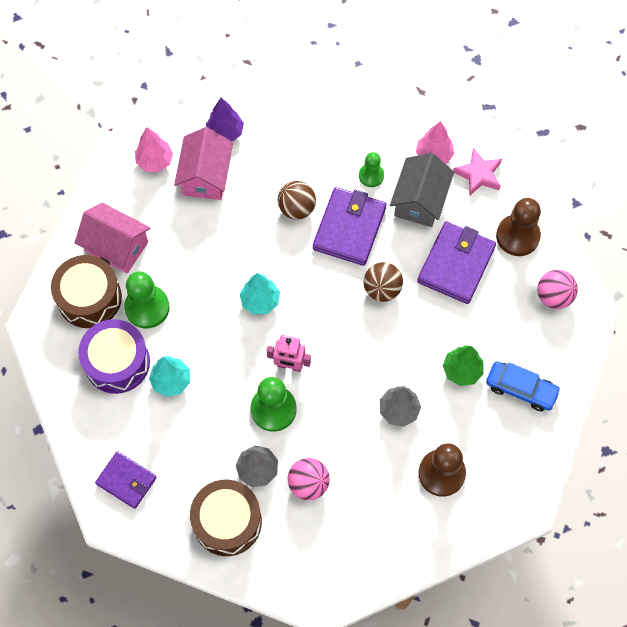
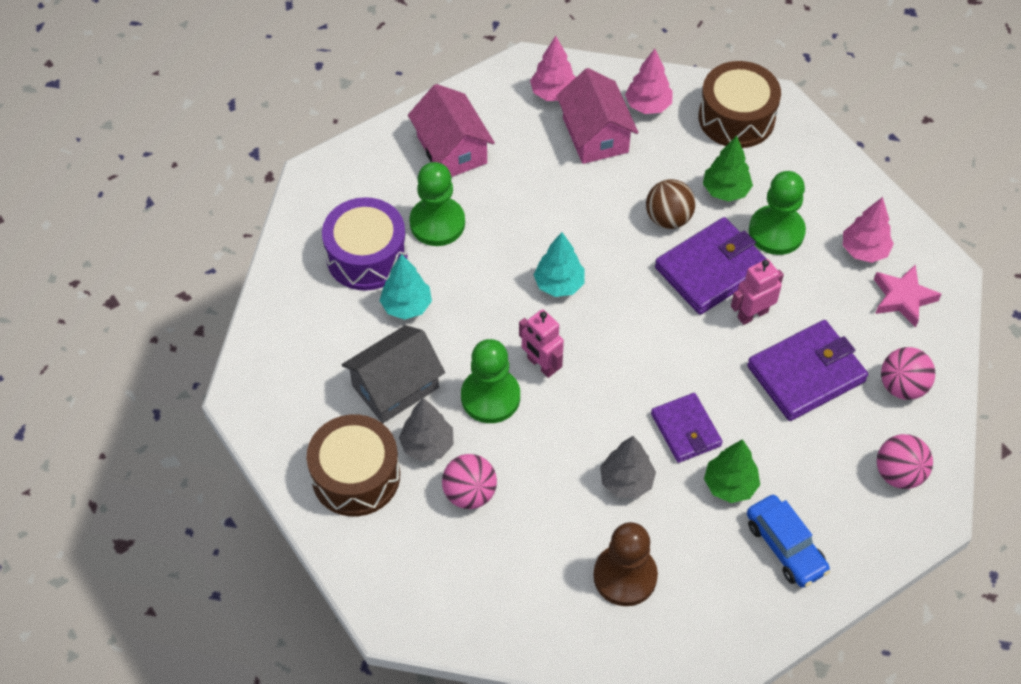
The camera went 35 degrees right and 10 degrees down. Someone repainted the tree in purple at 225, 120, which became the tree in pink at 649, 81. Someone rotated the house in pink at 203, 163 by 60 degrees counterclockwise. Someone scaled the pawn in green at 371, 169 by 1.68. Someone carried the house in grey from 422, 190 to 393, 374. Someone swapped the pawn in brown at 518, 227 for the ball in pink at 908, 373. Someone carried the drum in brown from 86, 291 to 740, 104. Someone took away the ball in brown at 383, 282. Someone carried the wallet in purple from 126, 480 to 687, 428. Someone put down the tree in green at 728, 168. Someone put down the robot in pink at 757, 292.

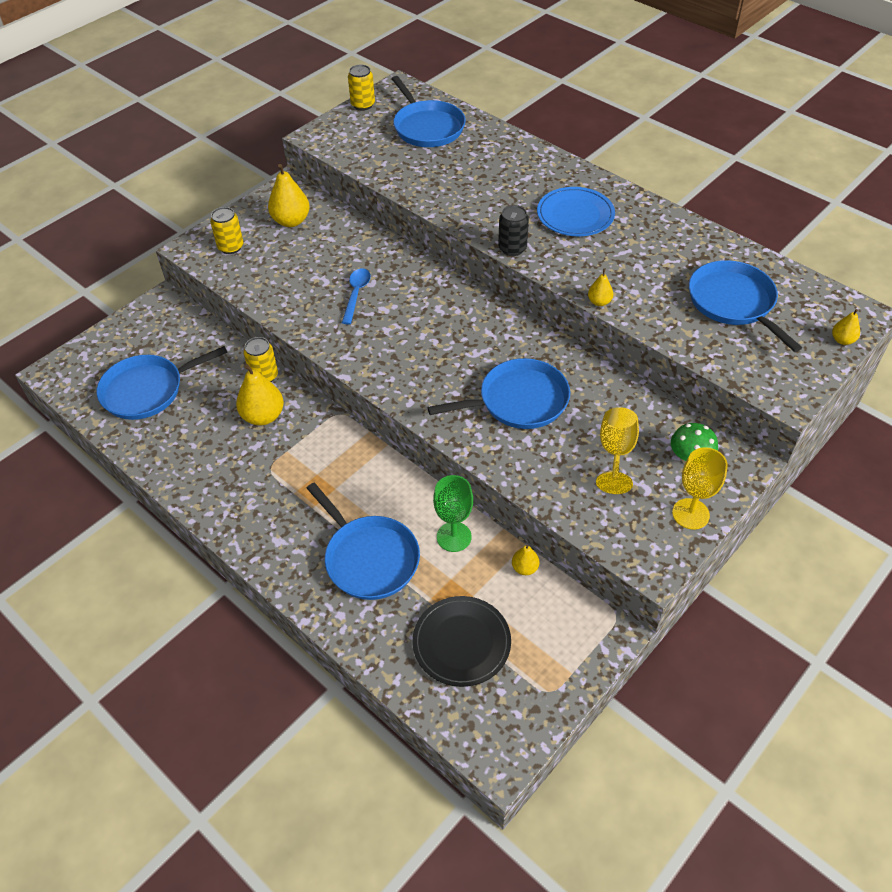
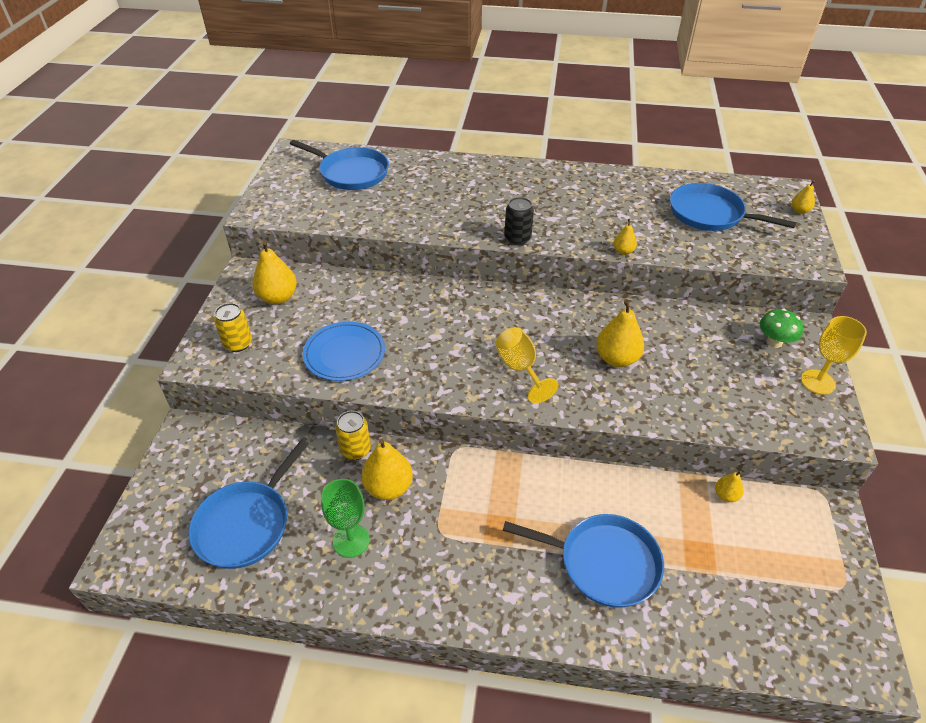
The camera went 35 degrees left and 5 degrees down. Someone took away the can in yellow at 361, 87. Someone carried the plate in blue from 576, 211 to 344, 351. Someone took away the spoon in blue at 356, 296. Someone swapped the pan in blue at 498, 393 for the pear in yellow at 620, 333. Someone carried the goblet in yellow from 617, 450 to 527, 365. Someone carried the goblet in green from 453, 513 to 345, 518. Someone took away the plate in black at 462, 641.

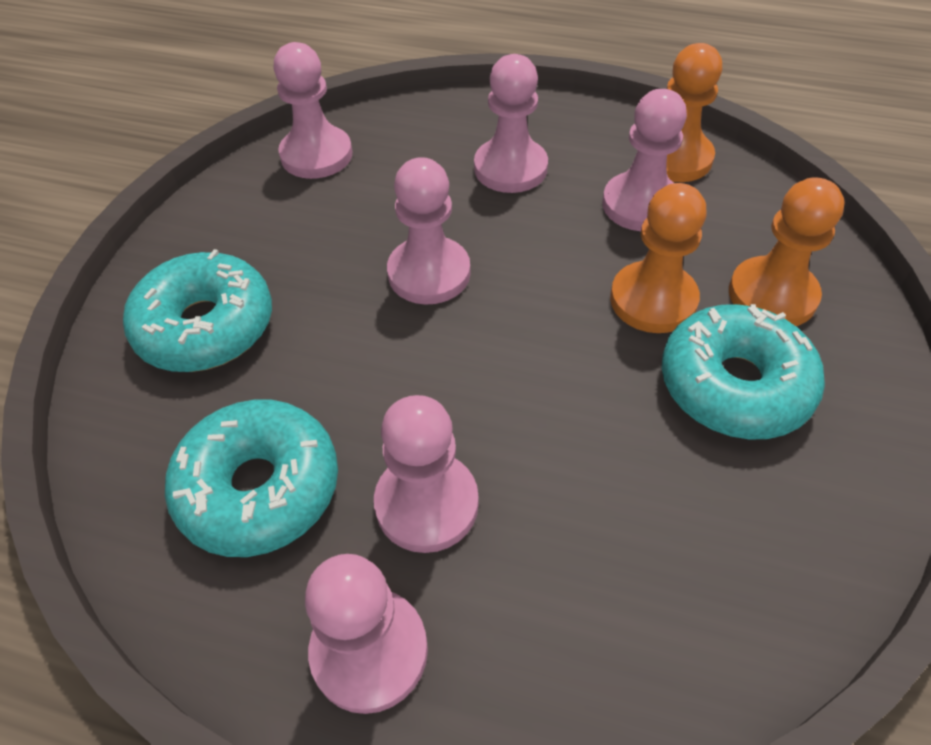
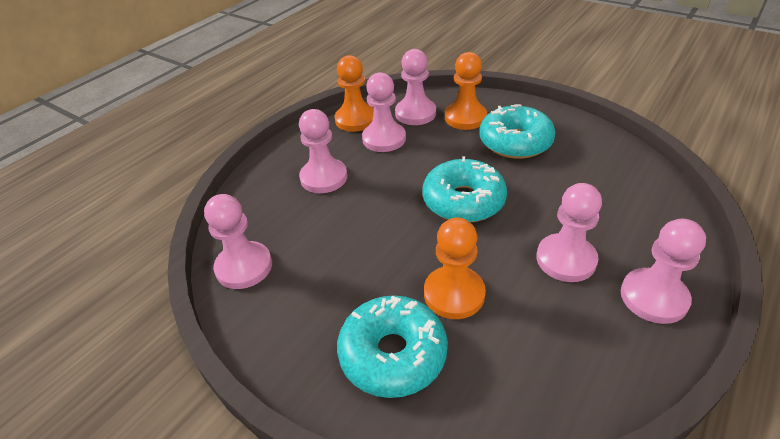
The camera went 70 degrees left and 10 degrees down. Someone carried the pawn in pink from 428, 230 to 415, 87. Someone carried the pawn in orange from 658, 258 to 455, 268. Someone carried the donut in turquoise from 251, 478 to 464, 189.

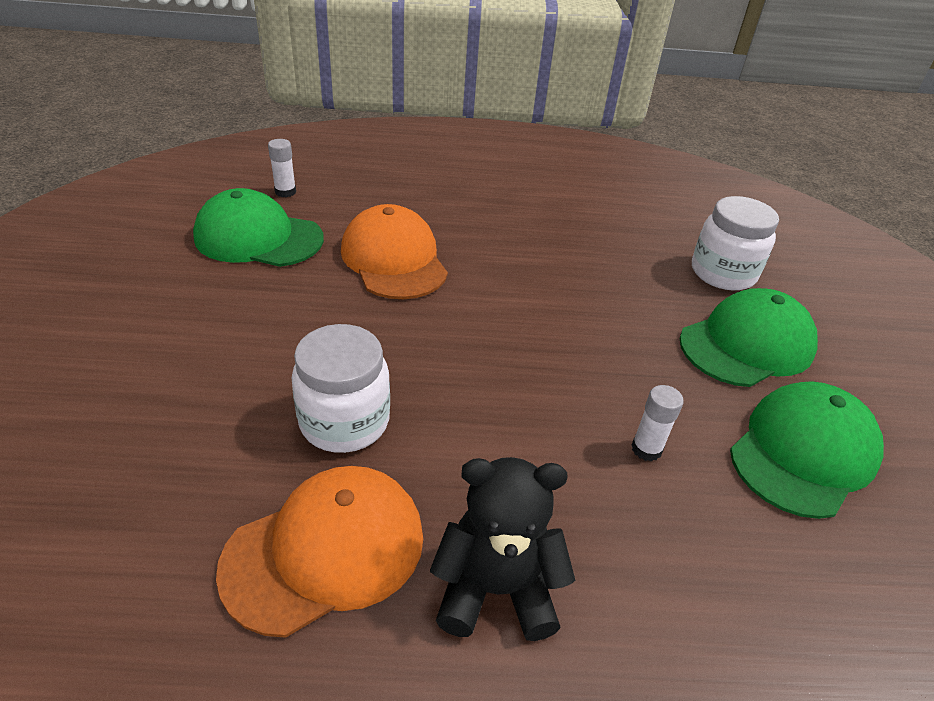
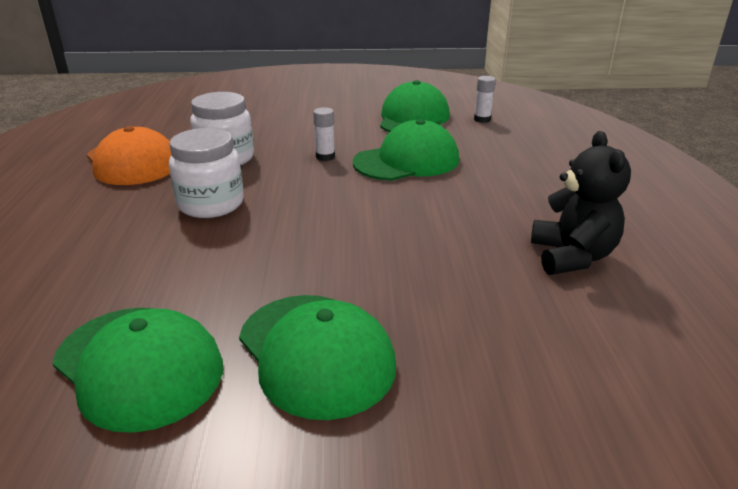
The camera went 90 degrees right and 10 degrees down. Someone carried the jar in white from 735, 243 to 206, 173. Someone repainted the cap in orange at 394, 251, which became the cap in green at 406, 150. Someone carried the glue stick in white from 657, 423 to 324, 134. Someone carried the teddy bear in black from 502, 549 to 581, 203.

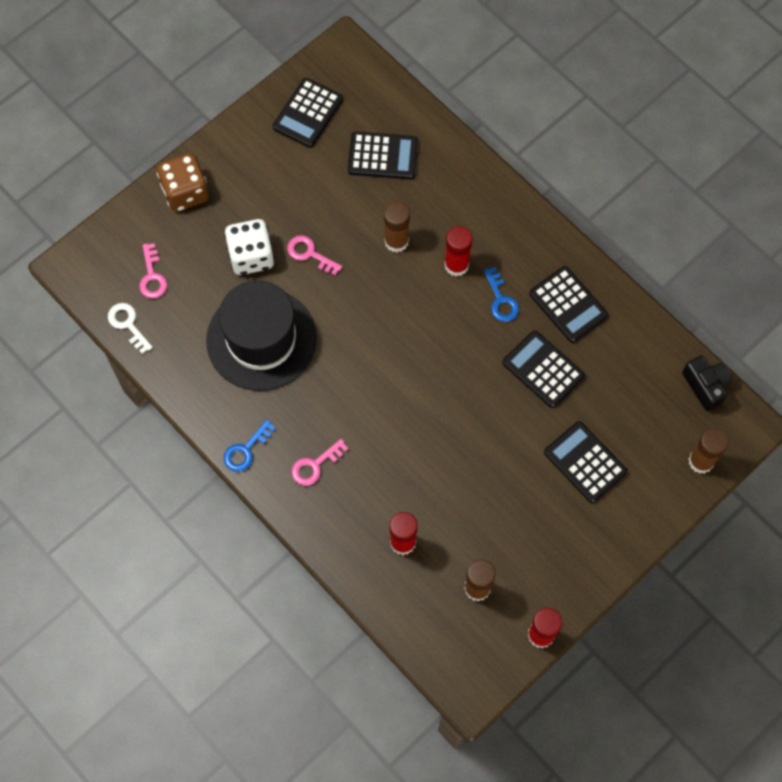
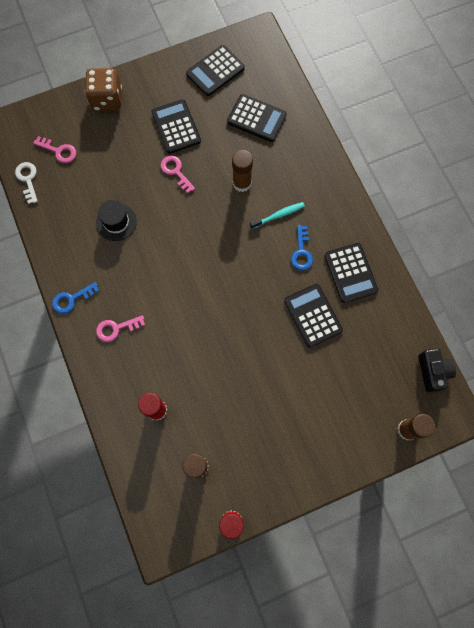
The camera went 20 degrees right and 5 degrees up. Someone took away the dice in white at 249, 247. Someone swapped the glue stick in red at 458, 251 for the toothbrush in turquoise at 277, 215. Someone rotated the key in pink at 153, 270 by 75 degrees counterclockwise. Someone scaled the hat in black at 261, 335 by 0.48. Someone carried the calculator in black from 586, 462 to 176, 126.

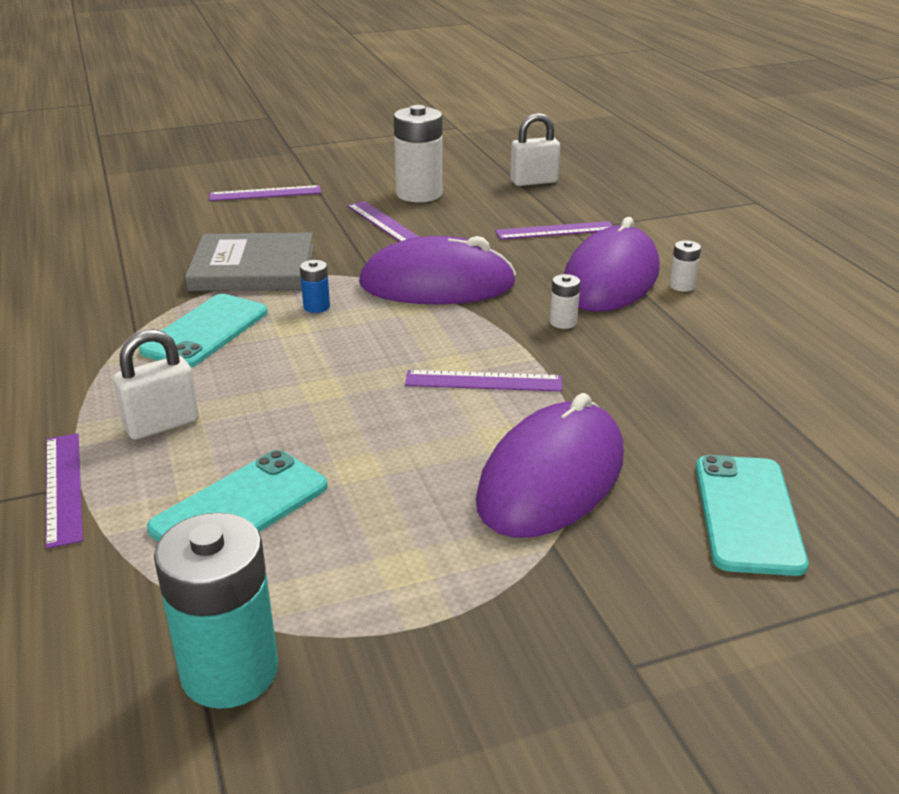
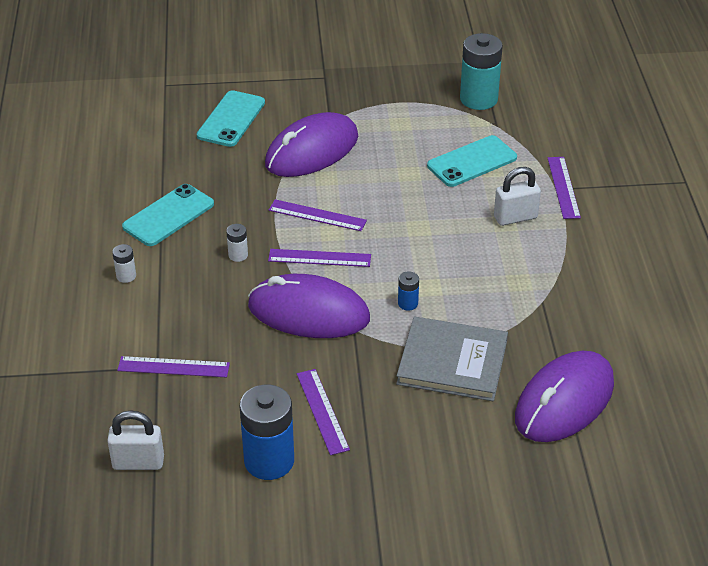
The camera went 165 degrees left and 10 degrees up. Someone repainted the battery in white at 418, 153, which became the battery in blue at 267, 432. Someone carried the ruler in purple from 265, 193 to 319, 258. Someone carried the mouse in purple from 612, 264 to 564, 396. Someone carried the phone in turquoise from 203, 330 to 168, 215.

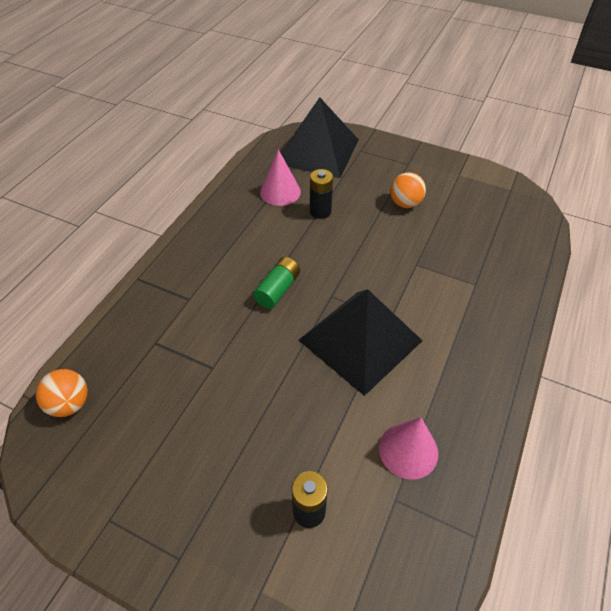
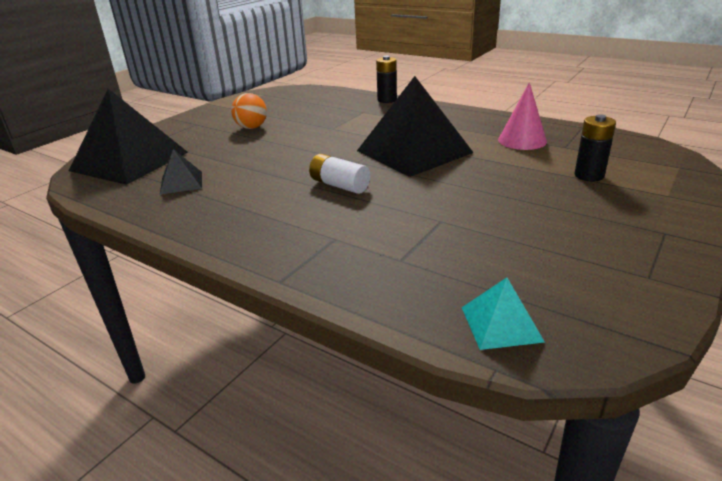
The camera went 80 degrees left and 20 degrees down. Someone swapped the cone in pink at 280, 177 for the pyramid in black at 181, 172. Someone carried the battery in black from 321, 194 to 386, 79. Someone repainted the battery in green at 276, 283, which became the battery in white at 339, 174. Someone swapped the ball in orange at 62, 393 for the pyramid in turquoise at 503, 314.

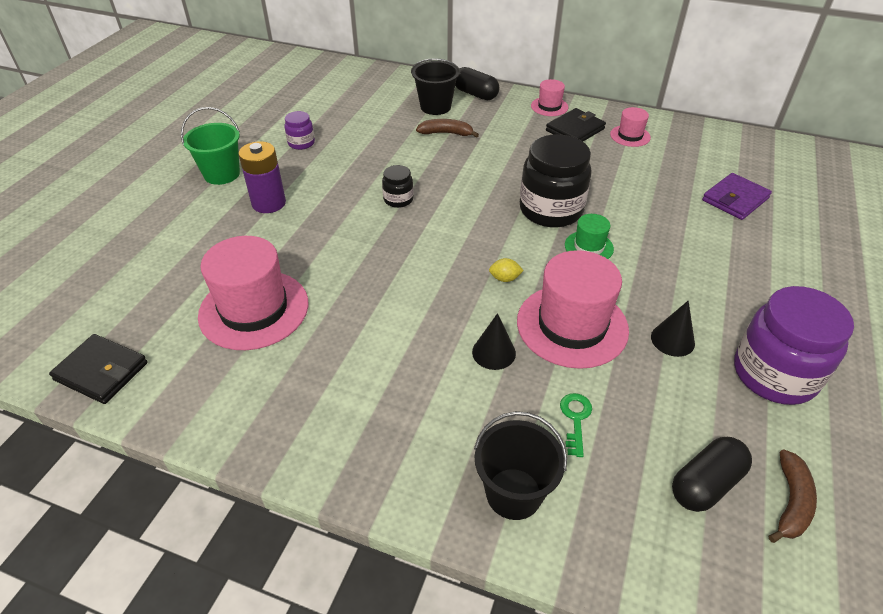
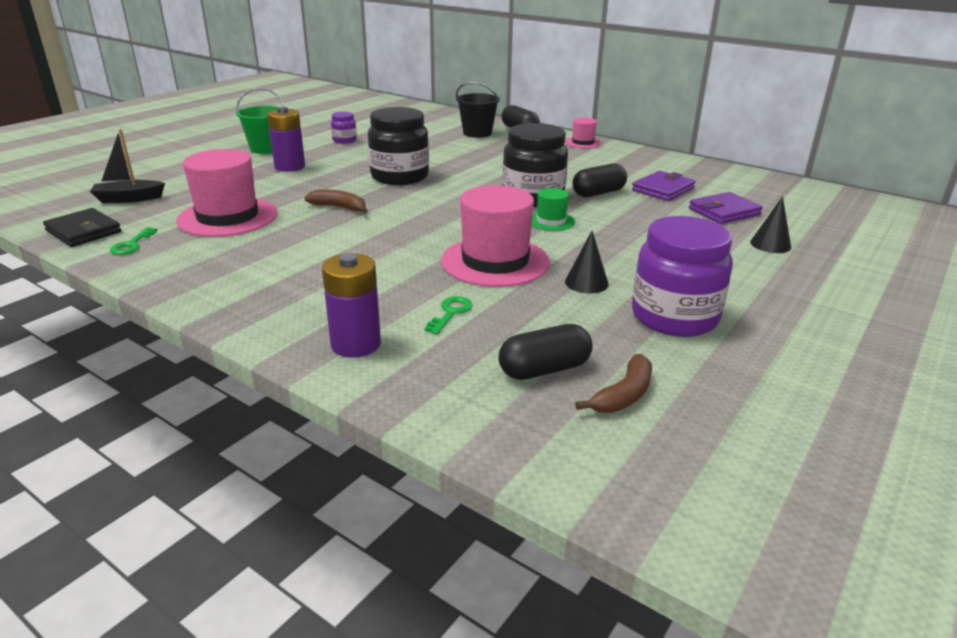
The camera went 15 degrees right and 15 degrees down. Someone took away the hat in pink at 630, 127. Someone took away the wallet in black at 576, 125. Someone carried the banana in brown from 447, 128 to 336, 201. Someone scaled the jar in black at 398, 186 by 2.10. Someone took away the lemon in yellow at 506, 270. Someone carried the cone in black from 494, 341 to 770, 224. Someone swapped the bucket in black at 520, 465 for the battery in purple at 351, 305. Someone put down the boat in black at 127, 166. Someone put down the capsule in black at 599, 180. Someone put down the wallet in purple at 664, 186. Someone put down the key in green at 133, 241.

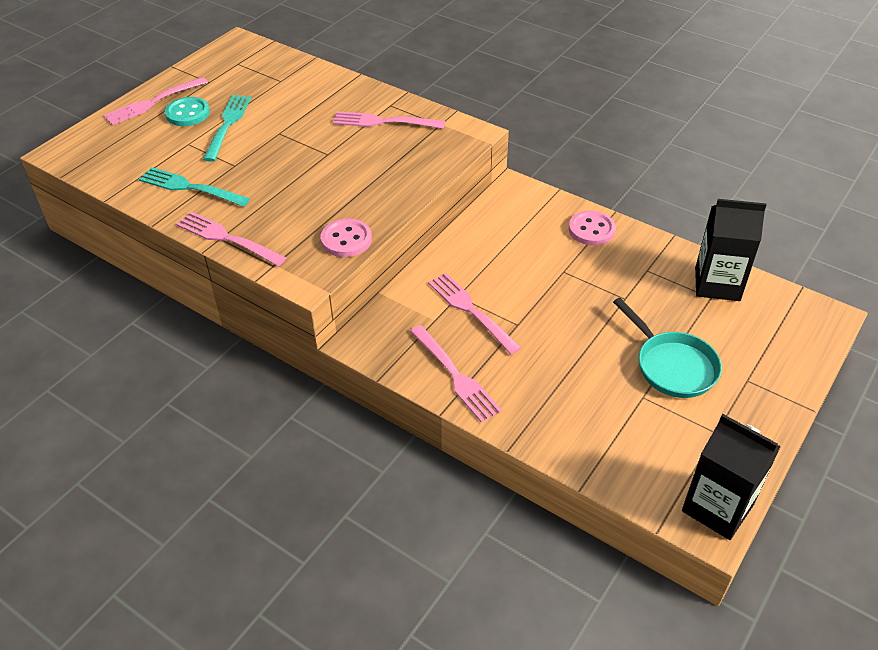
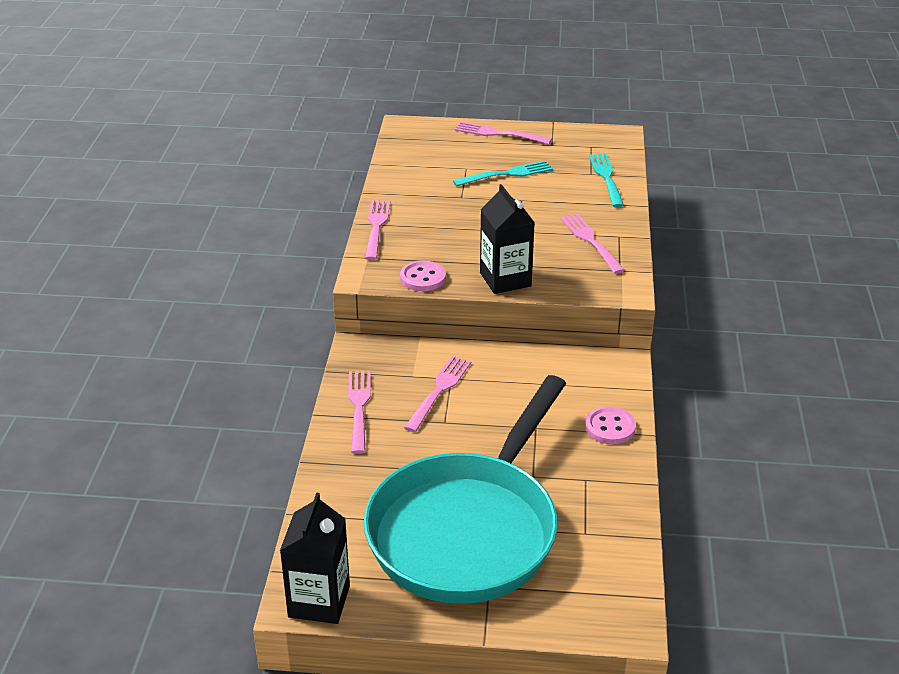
The camera went 60 degrees right and 10 degrees down. Someone took away the button in turquoise at 187, 111. Someone carried the fork in turquoise from 194, 187 to 606, 180. Someone carried the carton in black from 730, 250 to 507, 239. Someone scaled the pan in turquoise at 667, 348 by 2.27. Someone rotated the fork in pink at 456, 373 by 150 degrees clockwise.

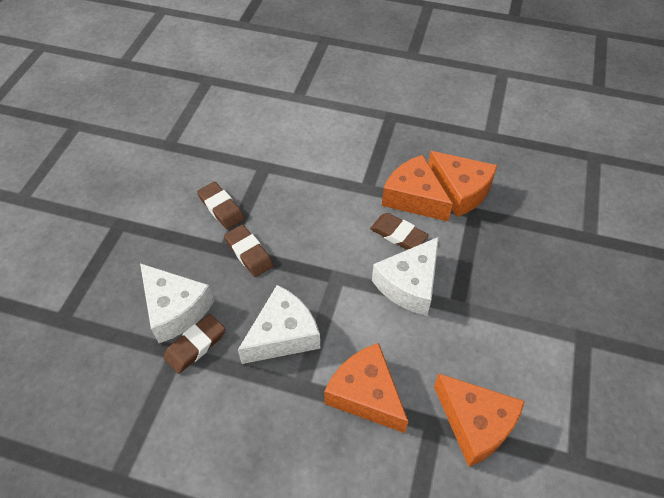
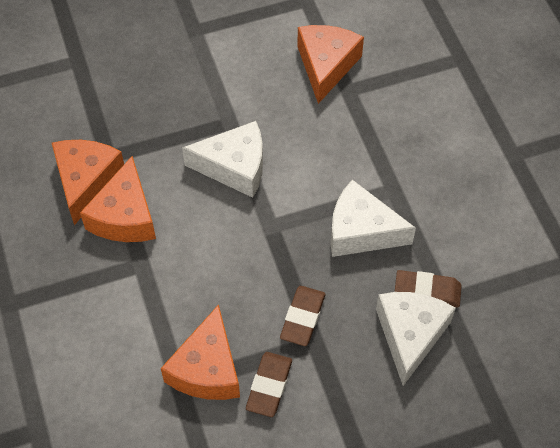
The camera went 125 degrees left and 5 degrees up. Someone took away the eraser in brown at 399, 231. Someone carried the cheese in orange from 366, 388 to 200, 352.

